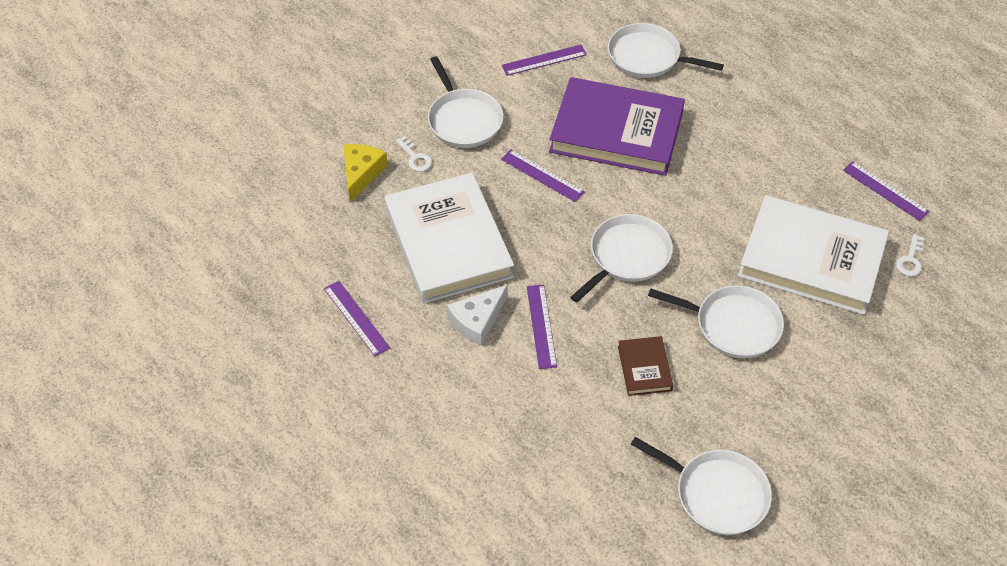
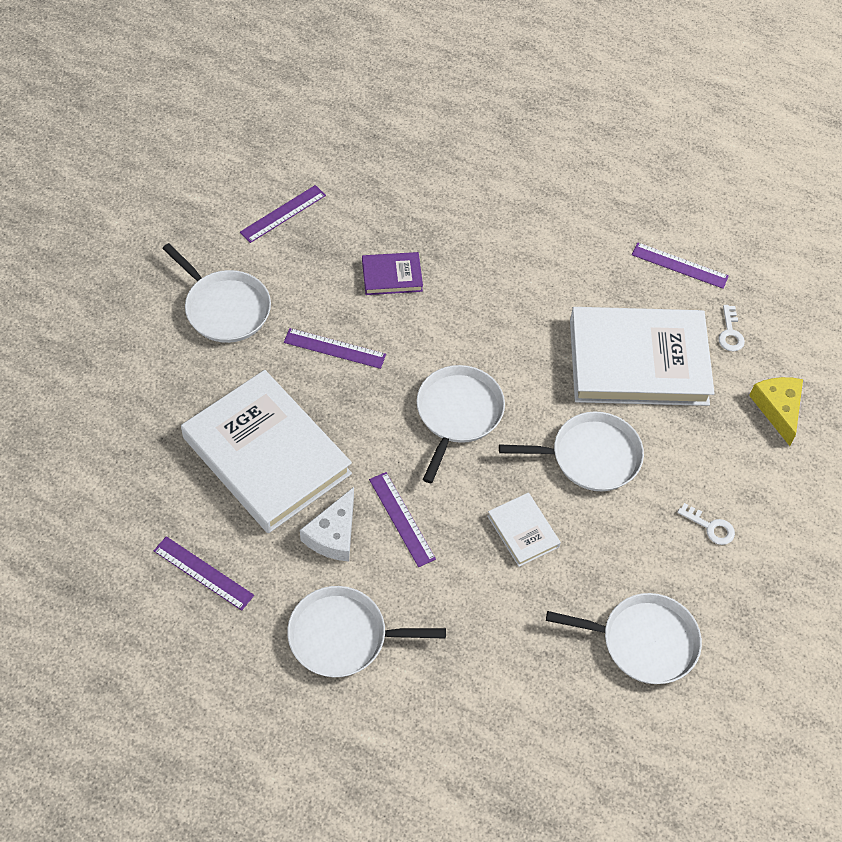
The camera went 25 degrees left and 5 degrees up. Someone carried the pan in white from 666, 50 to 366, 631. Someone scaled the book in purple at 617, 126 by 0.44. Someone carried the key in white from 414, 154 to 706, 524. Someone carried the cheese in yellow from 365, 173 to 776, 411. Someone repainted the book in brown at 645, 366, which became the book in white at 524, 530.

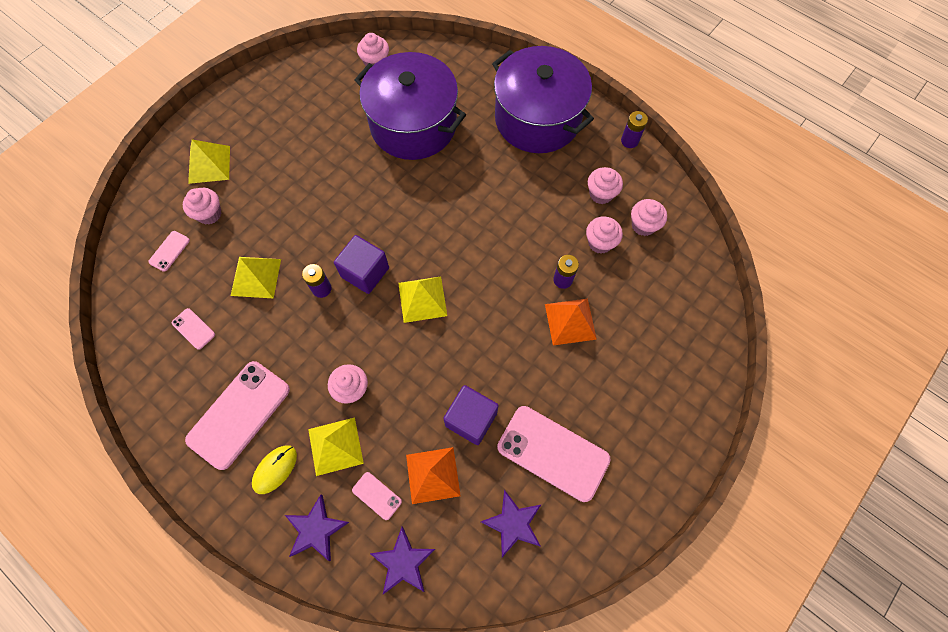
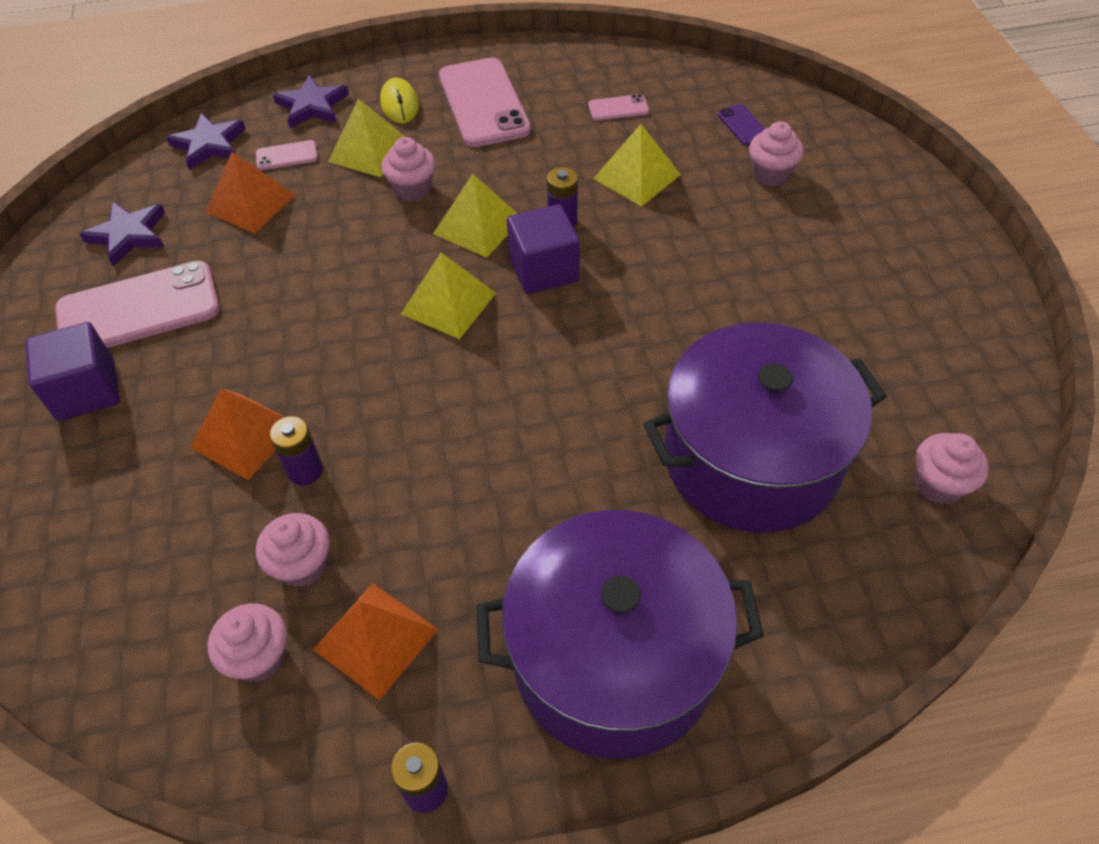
The camera went 130 degrees right and 15 degrees down. Someone carried the pyramid in yellow from 209, 162 to 475, 216. Someone swapped the cupcake in pink at 605, 185 for the pyramid in orange at 376, 641. Someone repainted the phone in pink at 169, 251, which became the phone in purple at 741, 125. Someone carried the cube in purple from 471, 415 to 72, 371.

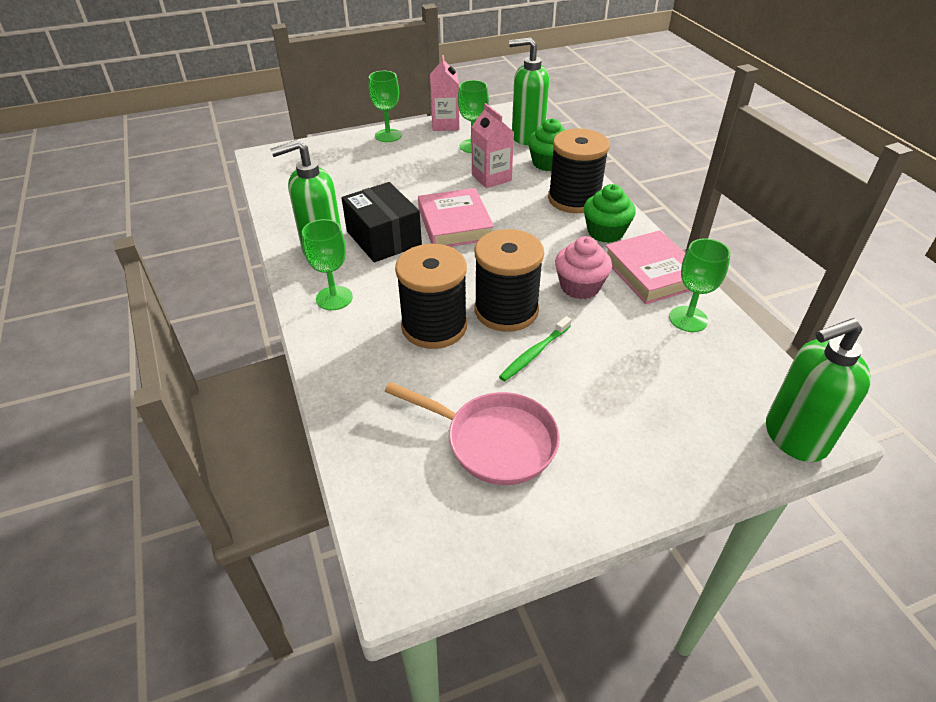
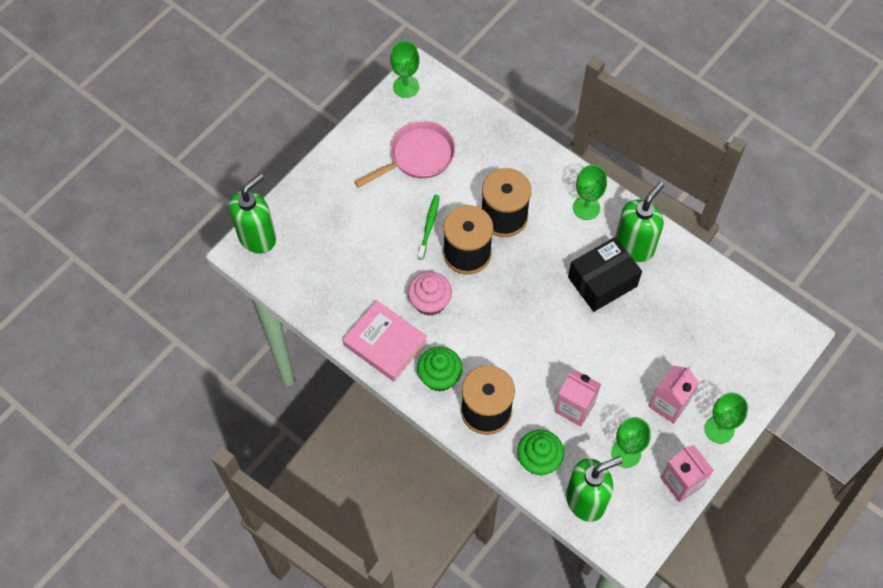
The camera went 150 degrees right and 20 degrees up. Someone rotated the box in black at 381, 222 by 60 degrees counterclockwise. Someone took away the book in pink at 456, 217. Someone carried the goblet in green from 700, 285 to 404, 69. Someone rotated the pan in pink at 472, 433 by 150 degrees clockwise. Someone put down the carton in pink at 674, 394.

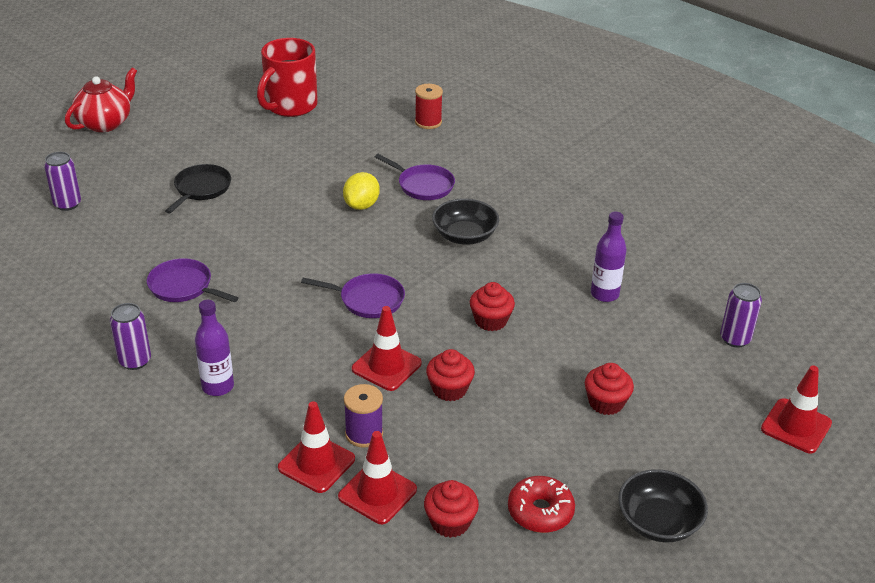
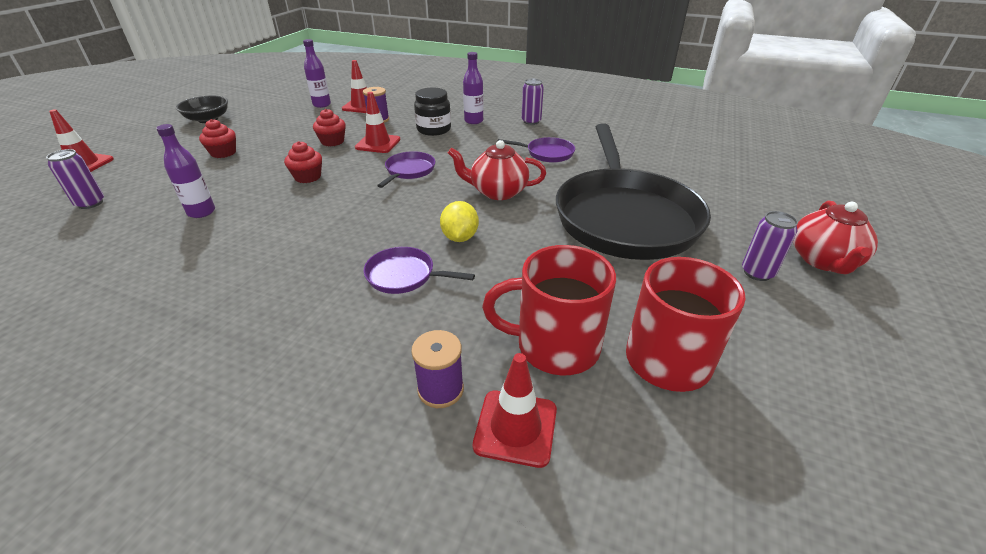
The camera went 160 degrees right and 0 degrees up. Someone repainted the spool in red at 429, 106, which became the spool in purple at 437, 369. Someone carried the can in purple from 62, 181 to 770, 246. Someone scaled the pan in black at 198, 189 by 2.49. Someone took away the bowl in black at 465, 221. Someone rotated the pan in purple at 353, 295 by 120 degrees clockwise. Someone carried the traffic cone in red from 316, 447 to 515, 410. Someone took away the donut in red at 541, 504. Someone swapped the cupcake in red at 451, 509 for the bottle in purple at 317, 73. Someone put down the jar in black at 432, 111. Someone put down the teapot in red at 497, 170. Someone put down the mug in red at 549, 310.

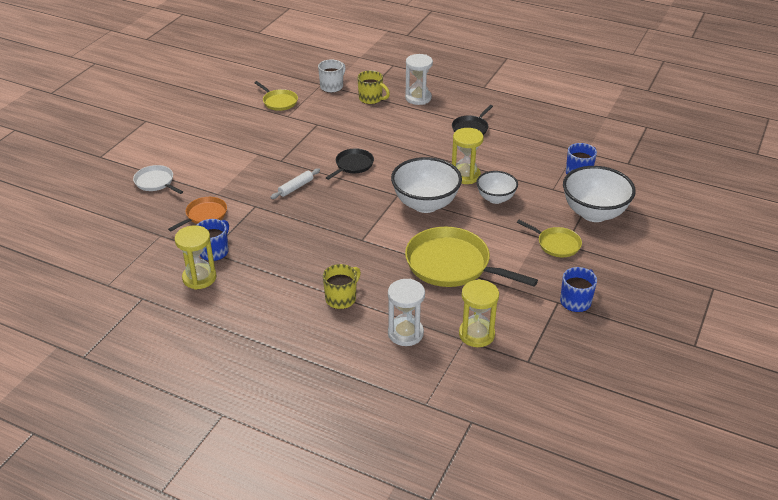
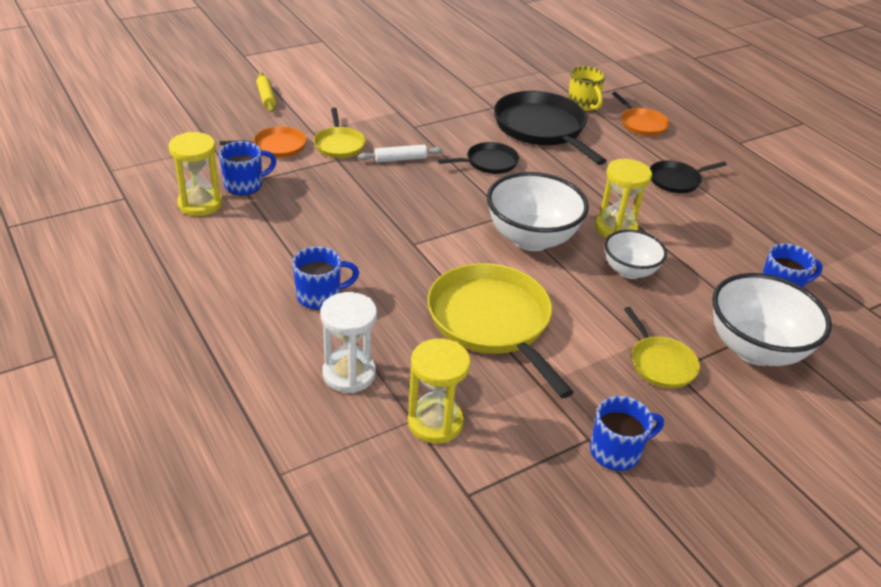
The camera went 30 degrees right and 0 degrees up. Someone swapped the hourglass in white at 419, 79 for the pan in orange at 640, 114. Someone took away the mug in white at 332, 76. Someone carried the pan in yellow from 276, 96 to 340, 133. Someone swapped the pan in white at 158, 179 for the rolling pin in yellow at 266, 92. Someone repainted the mug in yellow at 342, 286, which became the mug in blue at 326, 278. Someone put down the pan in black at 550, 128.

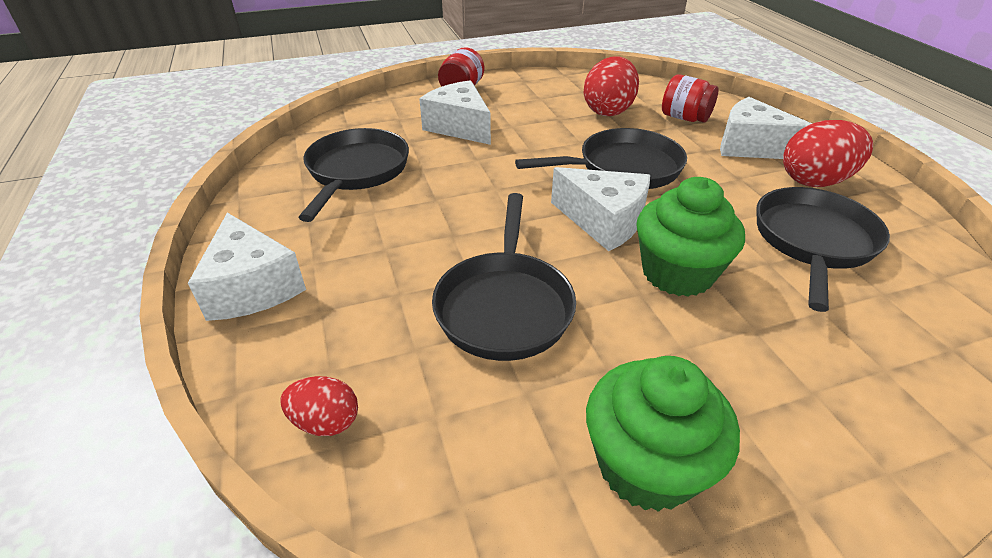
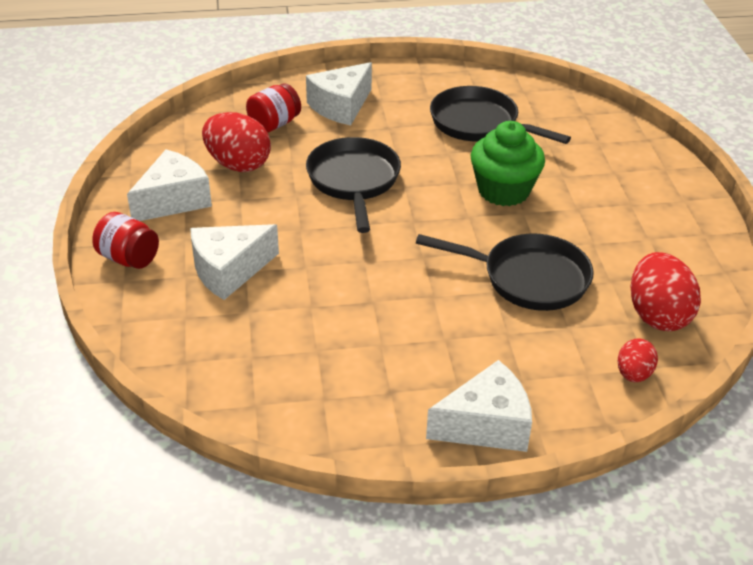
The camera went 80 degrees left and 0 degrees up. Someone carried the egg in red from 828, 153 to 666, 291. Someone took away the pan in black at 353, 175. Someone carried the cheese in white from 600, 209 to 169, 185. Someone took away the cupcake in green at 663, 434.

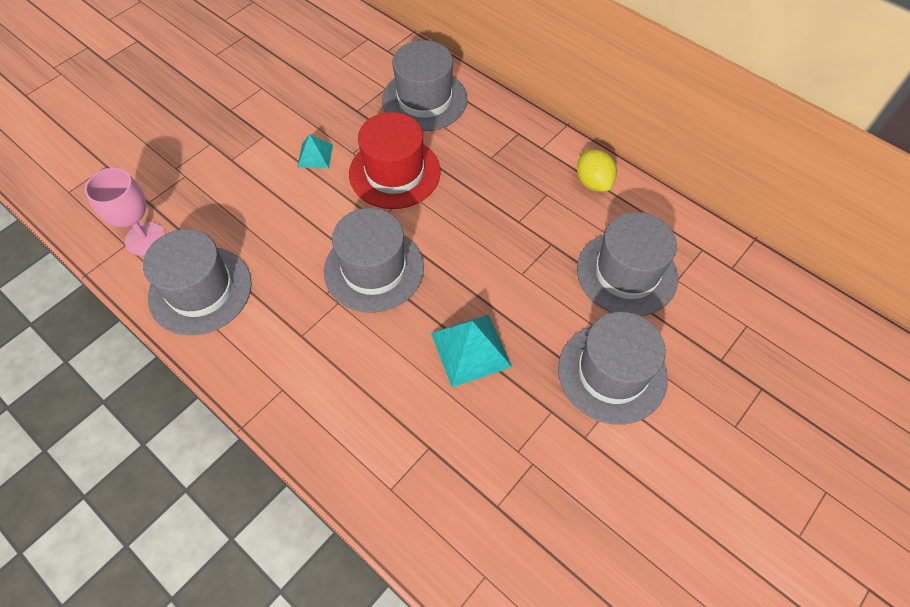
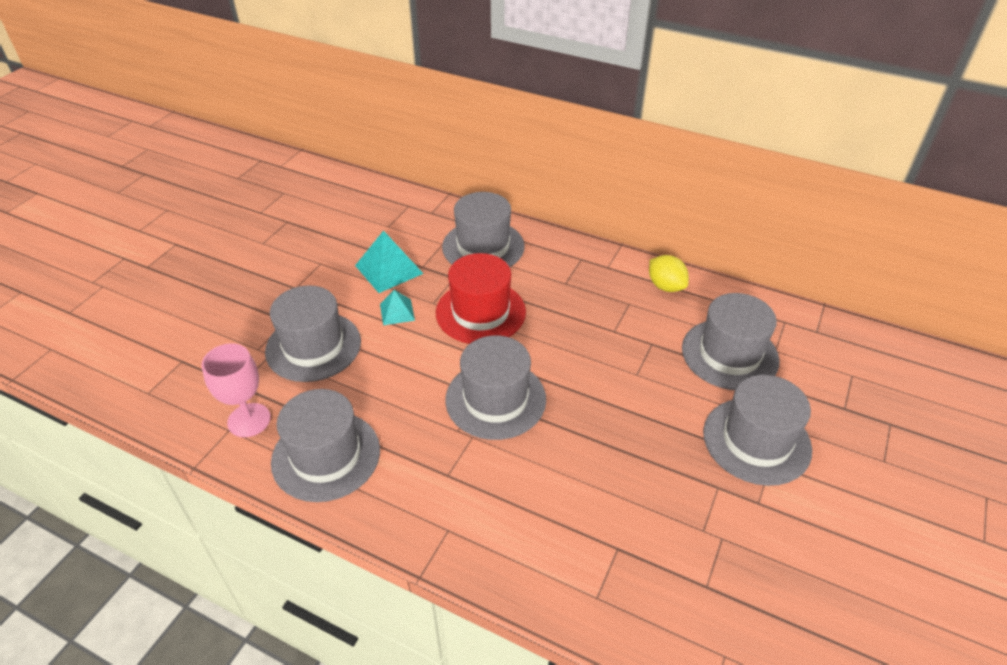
The camera went 15 degrees left and 15 degrees down. Someone carried the pyramid in turquoise from 471, 350 to 389, 261. Someone put down the hat in grey at 313, 333.

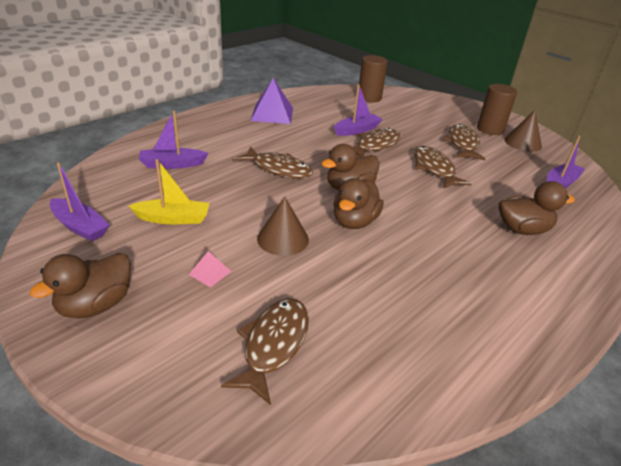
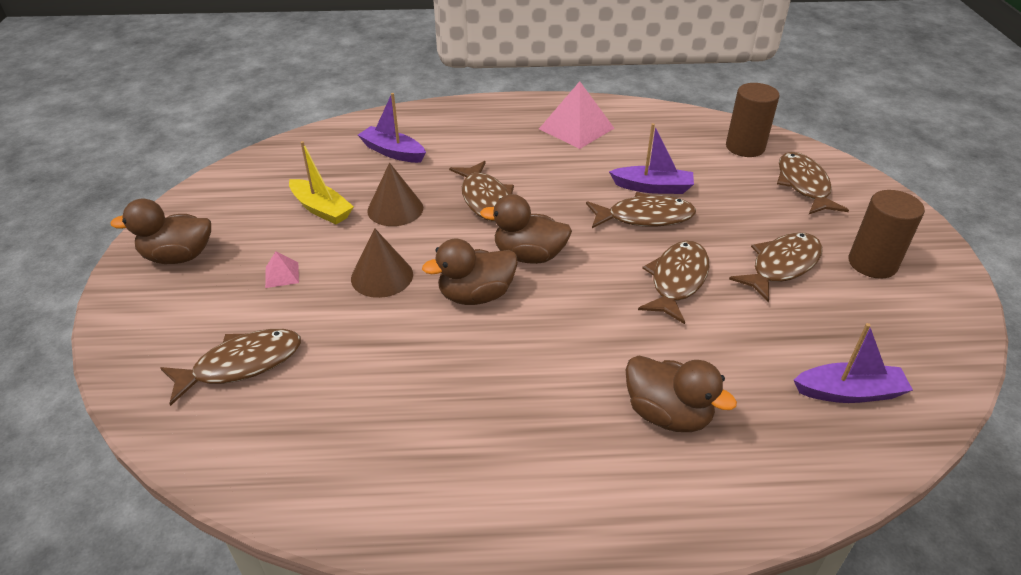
The camera went 45 degrees right and 5 degrees up. Someone repainted the pyramid in purple at 272, 101, which became the pyramid in pink at 576, 115. Someone carried the cone in brown from 523, 131 to 395, 194. Someone took away the boat in purple at 80, 201. Someone put down the fish in brown at 813, 183.

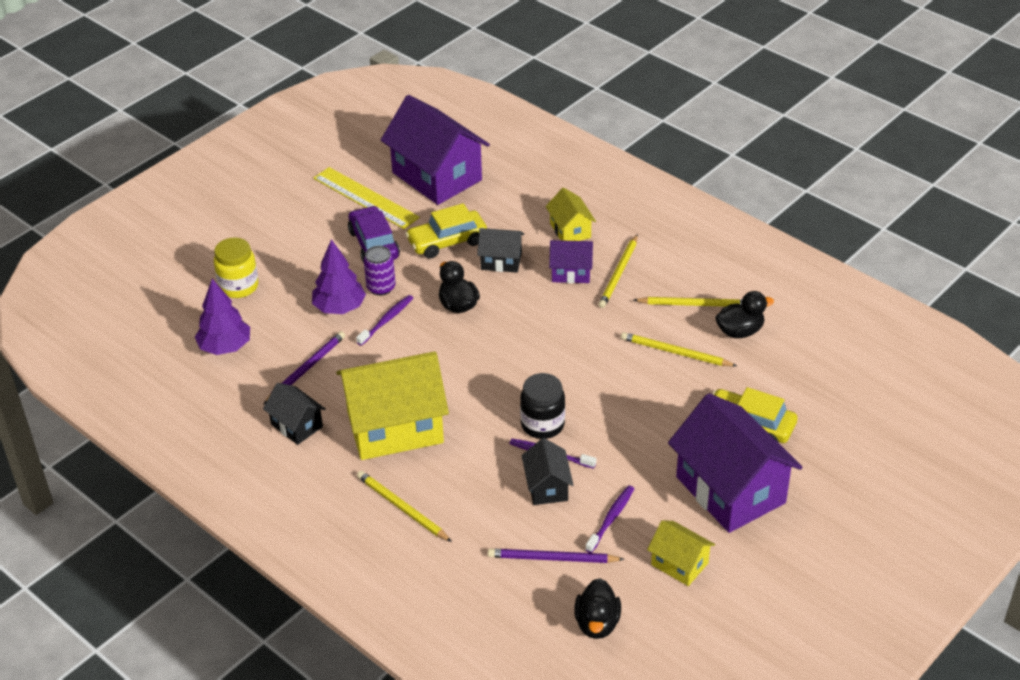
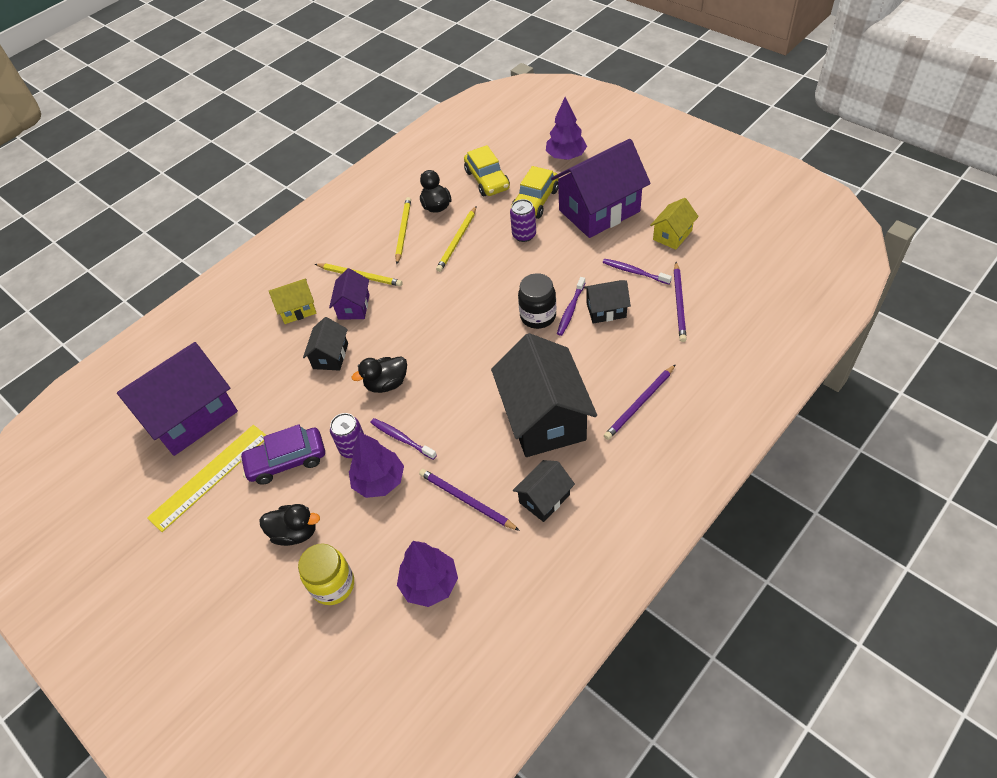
The camera went 85 degrees left and 10 degrees up. Someone carried the car in yellow from 446, 231 to 487, 170. Someone repainted the house in yellow at 392, 405, which became the house in black at 544, 395. Someone repainted the pencil in yellow at 404, 506, which became the pencil in purple at 640, 402. Someone carried the duck in black from 597, 608 to 289, 525. Someone put down the tree in purple at 566, 128. Someone put down the can in purple at 523, 220.

